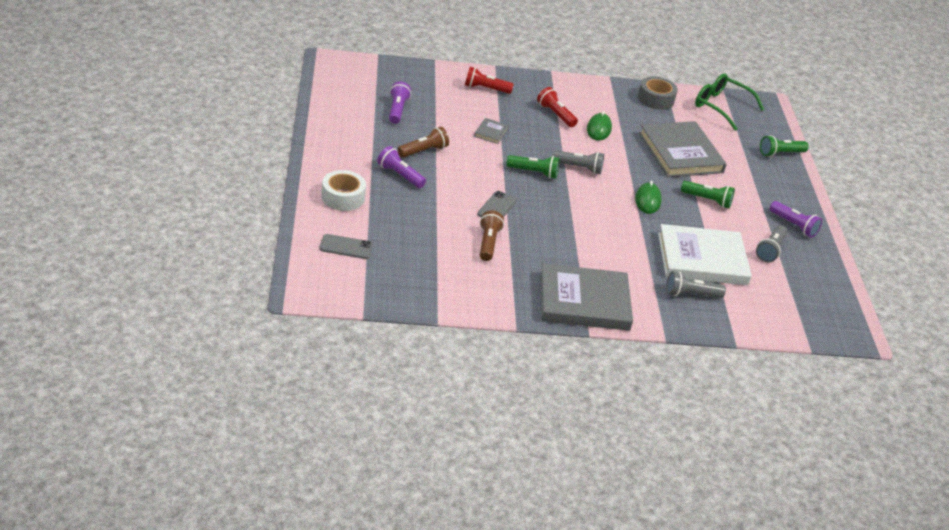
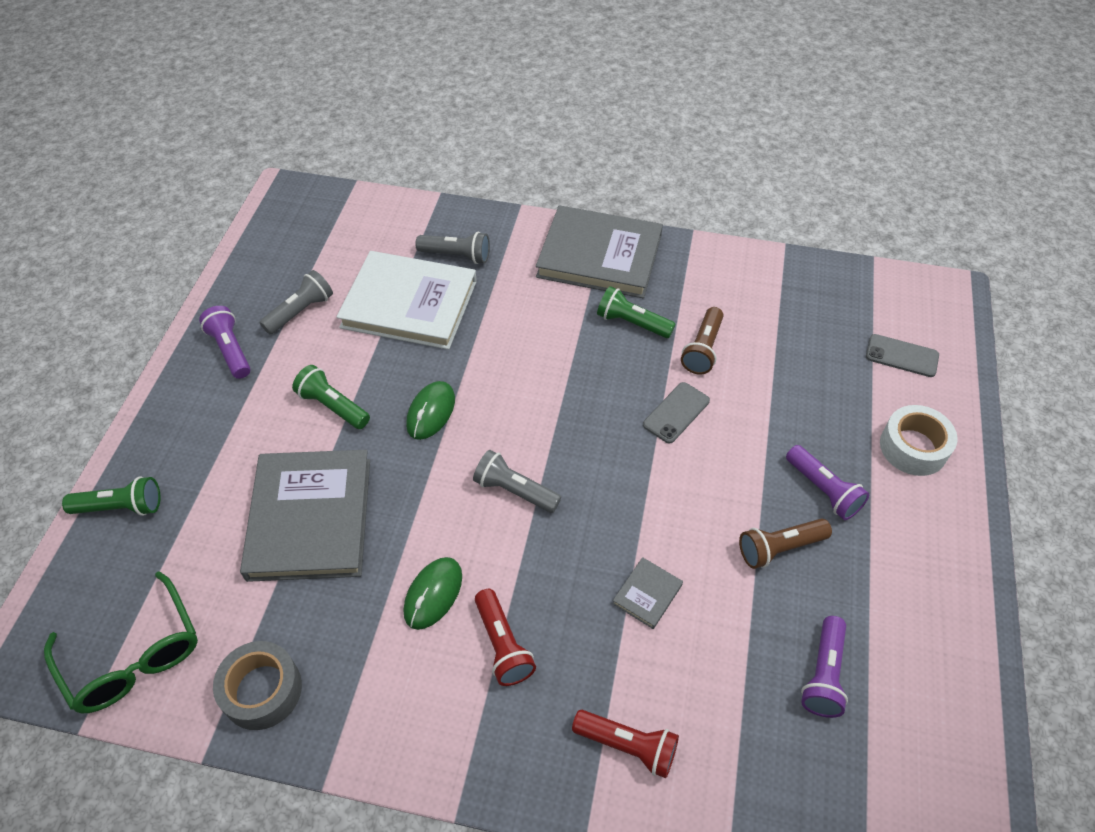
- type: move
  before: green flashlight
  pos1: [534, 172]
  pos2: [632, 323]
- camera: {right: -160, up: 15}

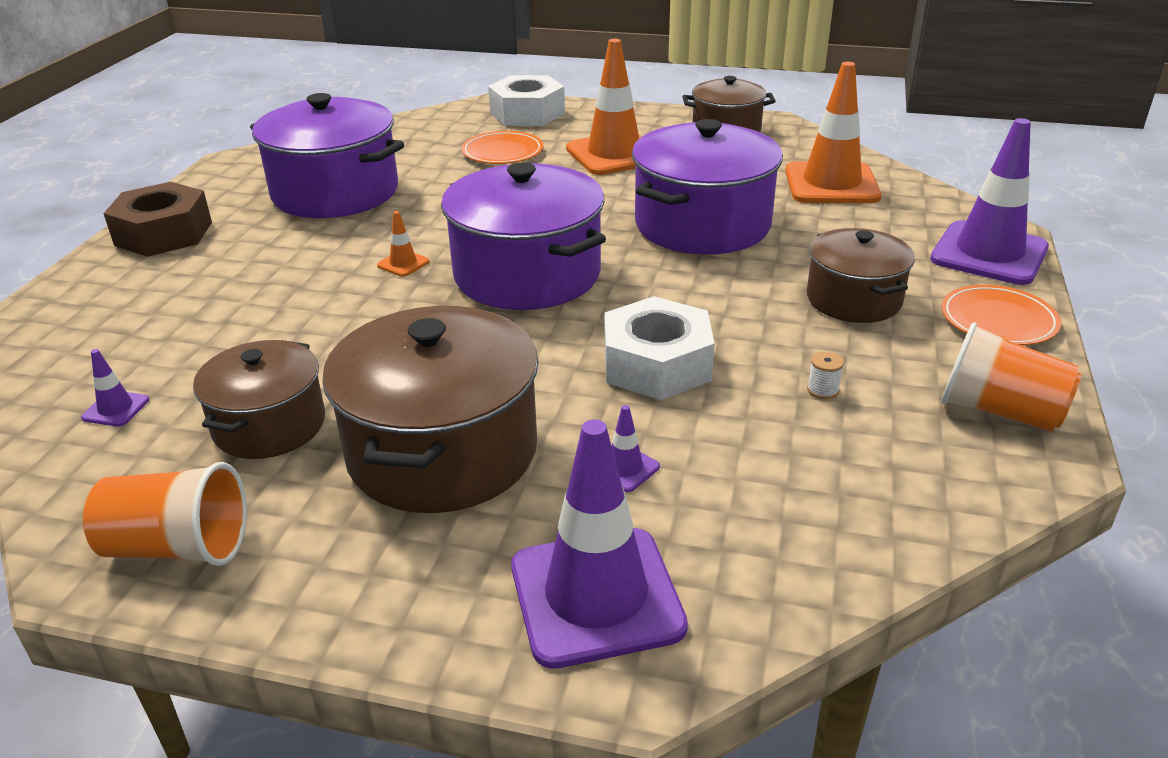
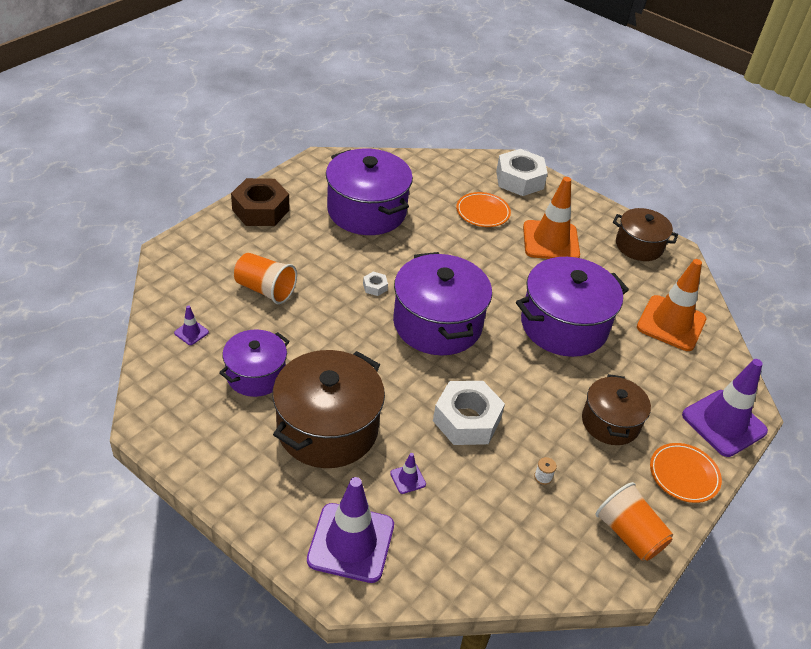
- type: recolor
  before: brown pot
  after: purple pot
  pos1: [269, 425]
  pos2: [256, 375]
- type: move
  before: orange cup
  pos1: [178, 547]
  pos2: [265, 289]
- type: replace
  before: orange traffic cone
  after: white nut
  pos1: [403, 263]
  pos2: [375, 287]
- camera: {right: 20, up: 10}

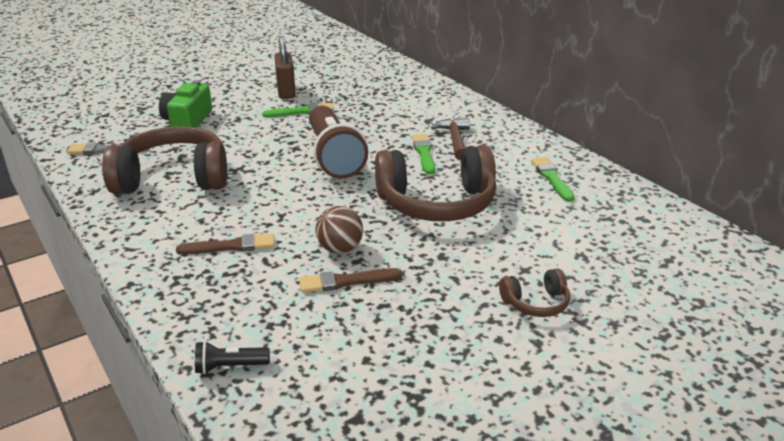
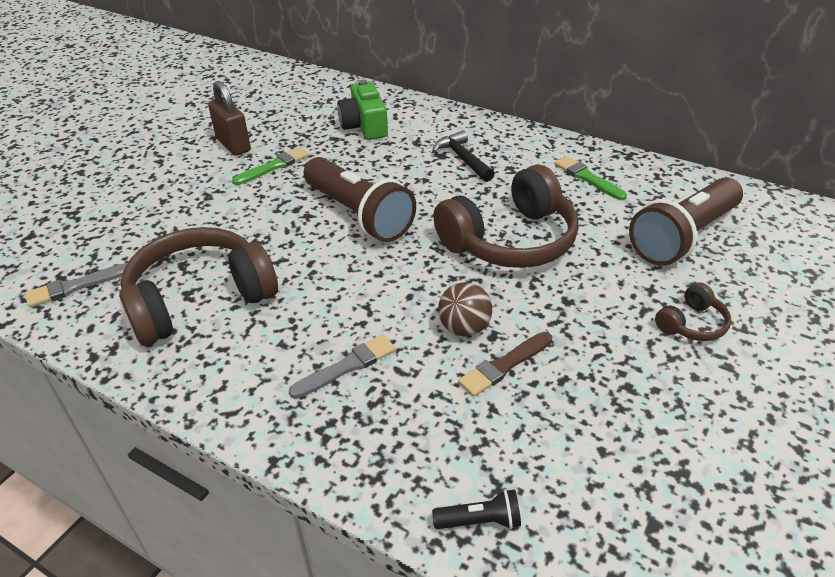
- type: recolor
  before: brown brush
  after: grey brush
  pos1: [230, 246]
  pos2: [346, 367]
- type: move
  before: green camera
  pos1: [187, 121]
  pos2: [364, 125]
- type: recolor
  before: brown hammer
  after: black hammer
  pos1: [455, 140]
  pos2: [462, 159]
- type: rotate
  before: black flashlight
  pos1: [229, 367]
  pos2: [480, 521]
  turn: -150
- type: insert
  after: brown flashlight
  pos2: [683, 237]
- type: delete
  before: green brush
  pos1: [424, 153]
- camera: {right: -25, up: 10}

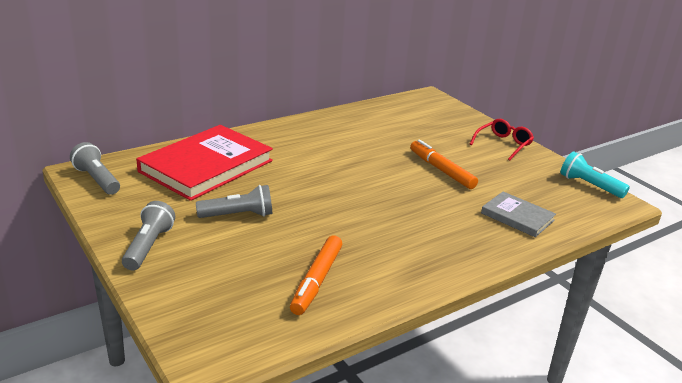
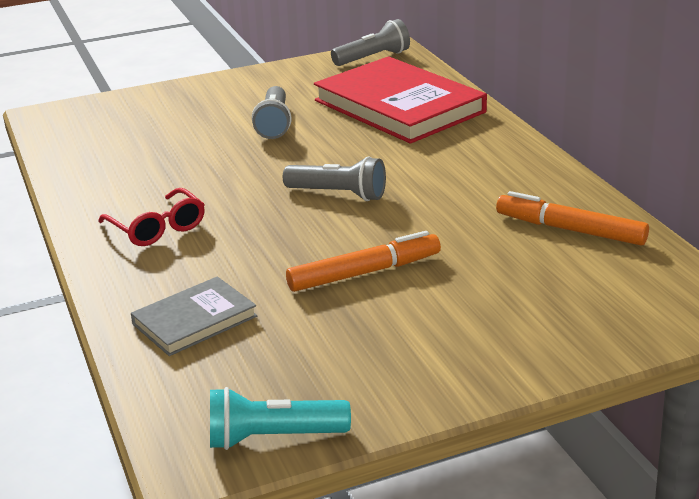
- type: move
  before: red glasses
  pos1: [503, 144]
  pos2: [157, 228]
- type: rotate
  before: turquoise flashlight
  pos1: [589, 185]
  pos2: [272, 437]
  turn: -150
- type: move
  before: grey flashlight
  pos1: [149, 246]
  pos2: [339, 194]
- type: move
  before: orange marker
  pos1: [316, 280]
  pos2: [570, 230]
- camera: {right: 105, up: 0}

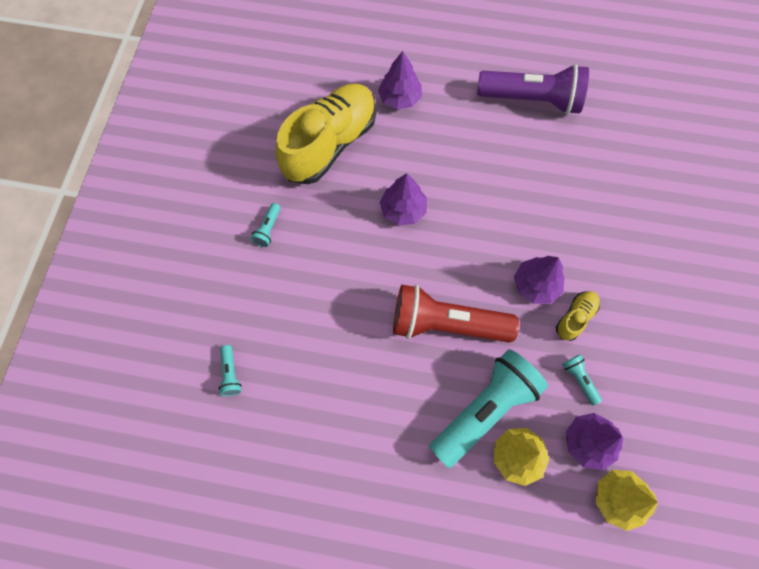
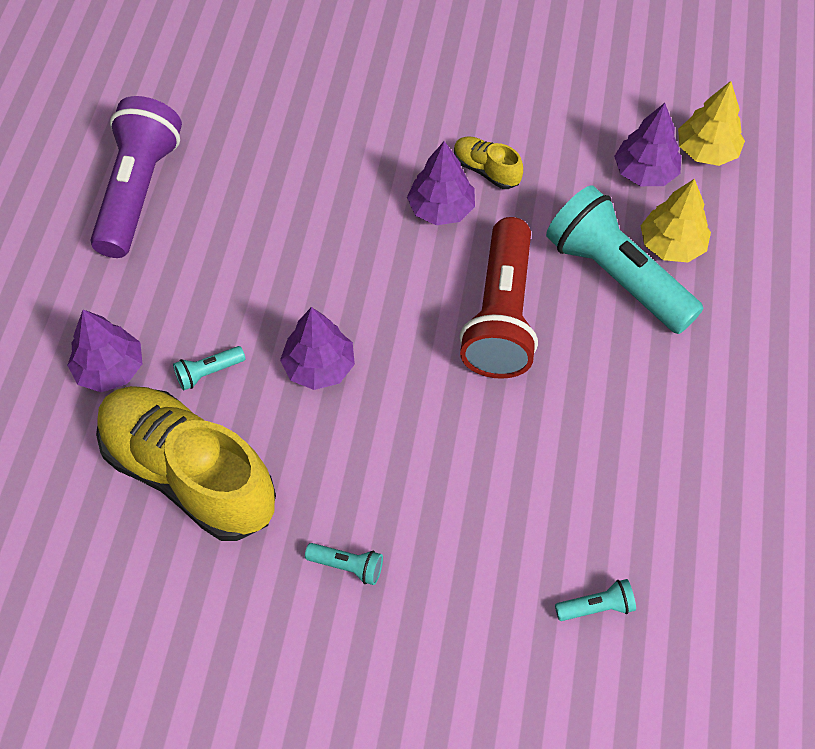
- type: move
  before: turquoise flashlight
  pos1: [579, 379]
  pos2: [208, 372]
- camera: {right: -90, up: -10}

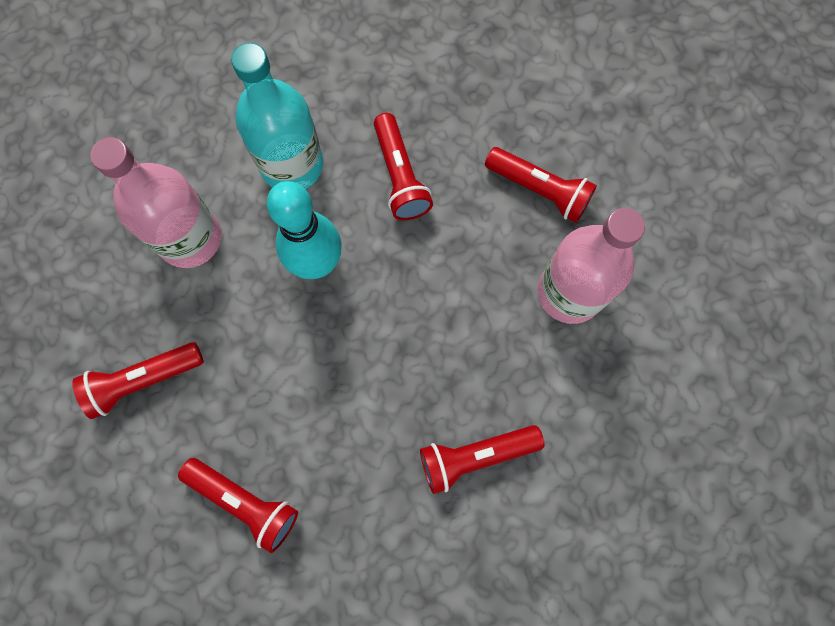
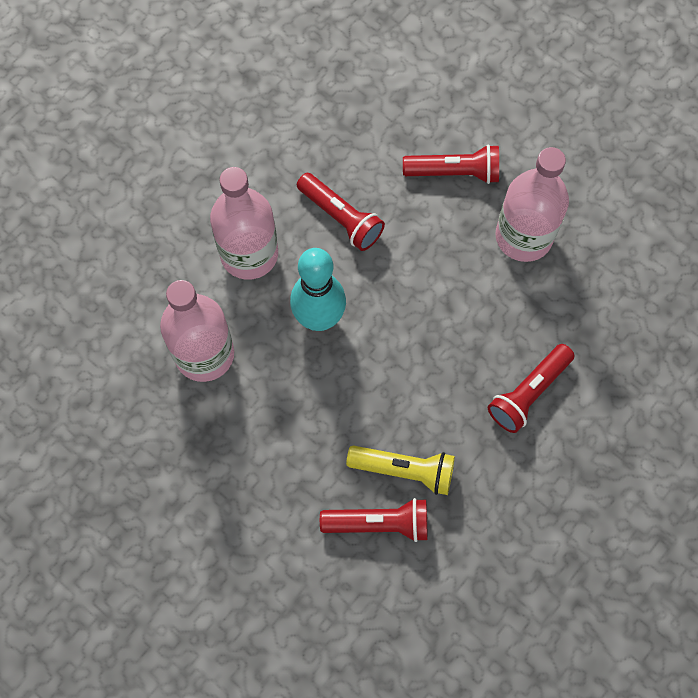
- type: recolor
  before: turquoise bottle
  after: pink bottle
  pos1: [292, 165]
  pos2: [249, 254]
- type: insert
  after: yellow flashlight
  pos2: [404, 470]
- type: delete
  before: red flashlight
  pos1: [143, 380]
- camera: {right: -30, up: -5}

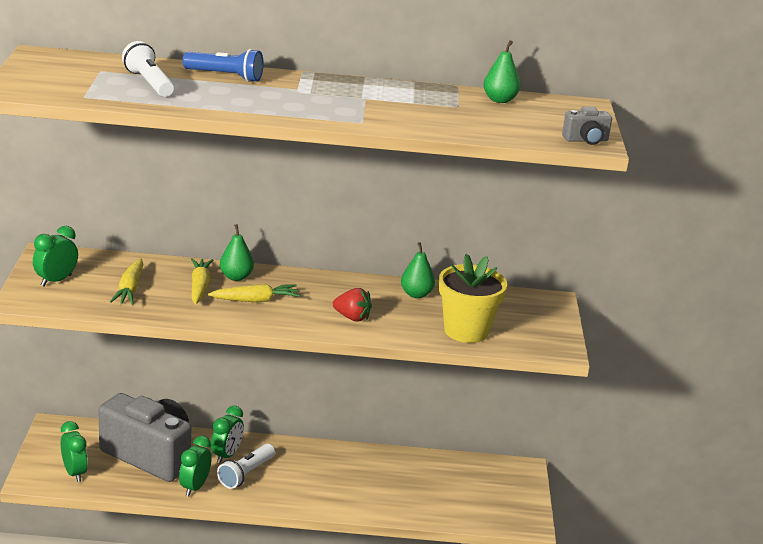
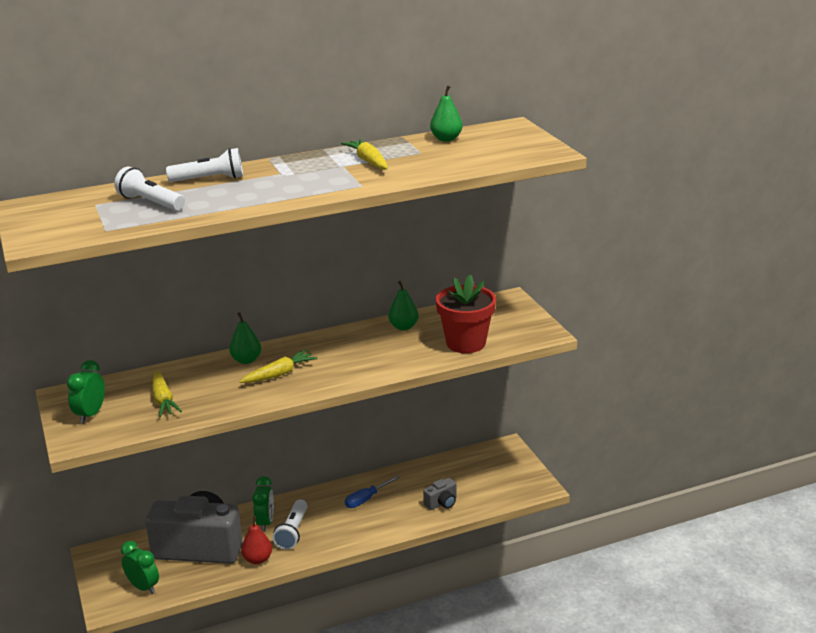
- type: recolor
  before: blue flashlight
  after: white flashlight
  pos1: [225, 76]
  pos2: [209, 179]
- type: replace
  before: green clock
  after: red pear
  pos1: [195, 487]
  pos2: [257, 559]
- type: move
  before: yellow carrot
  pos1: [199, 287]
  pos2: [368, 161]
- type: insert
  after: blue screwdriver
  pos2: [366, 499]
- type: move
  before: grey camera
  pos1: [586, 140]
  pos2: [442, 503]
- type: recolor
  before: yellow flower pot
  after: red flower pot
  pos1: [466, 331]
  pos2: [466, 343]
- type: delete
  before: red strawberry
  pos1: [352, 317]
- camera: {right: -20, up: 0}

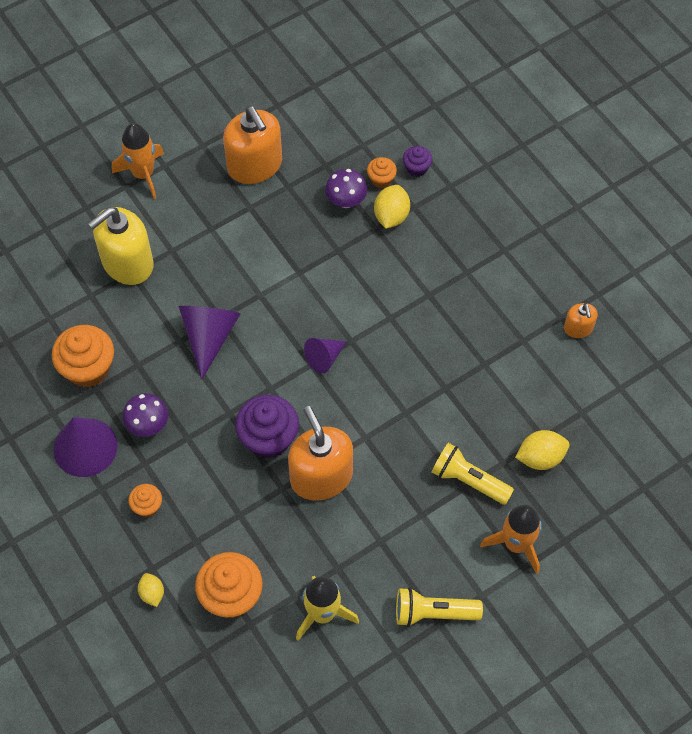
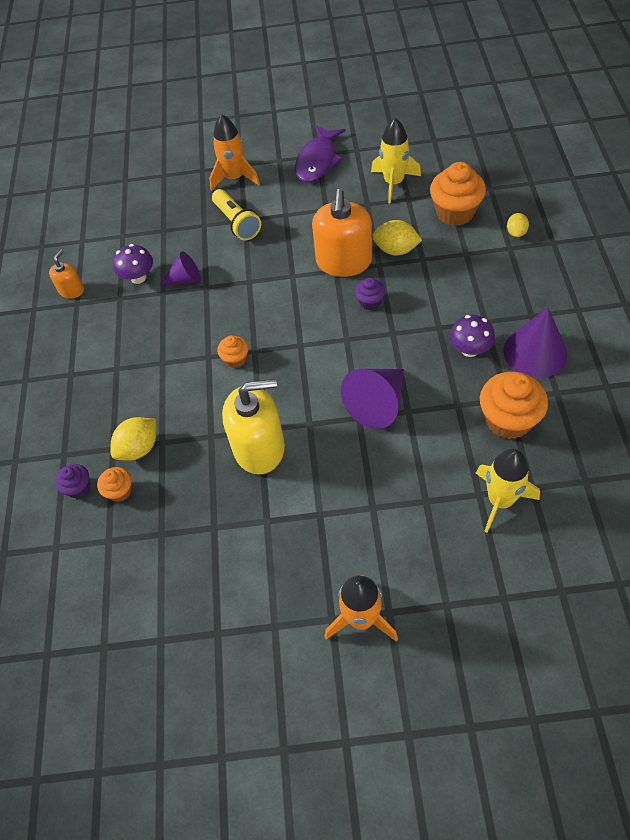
- type: move
  before: purple mushroom
  pos1: [346, 201]
  pos2: [138, 277]
- type: move
  before: purple cone
  pos1: [324, 358]
  pos2: [185, 279]
- type: move
  before: orange cupcake
  pos1: [147, 506]
  pos2: [235, 359]
- type: move
  before: yellow soap dispenser
  pos1: [127, 263]
  pos2: [259, 447]
- type: replace
  before: yellow flashlight
  after: purple fish
  pos1: [433, 613]
  pos2: [317, 161]
- type: resize
  before: purple cupcake
  pos1: [268, 438]
  pos2: [370, 302]
  scale: 0.52
- type: move
  before: yellow lemon
  pos1: [540, 457]
  pos2: [396, 250]
- type: insert
  after: yellow rocket
  pos2: [500, 500]
- type: delete
  before: orange soap dispenser
  pos1: [255, 165]
- camera: {right: -145, up: -5}

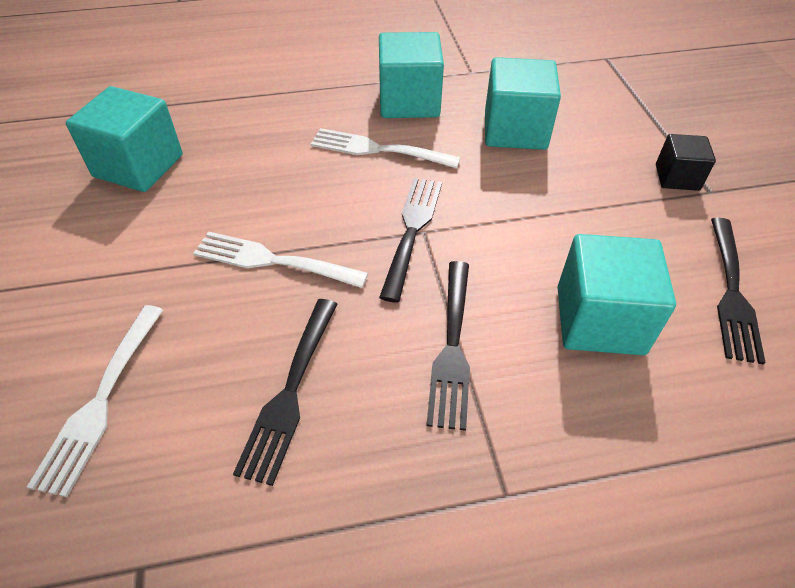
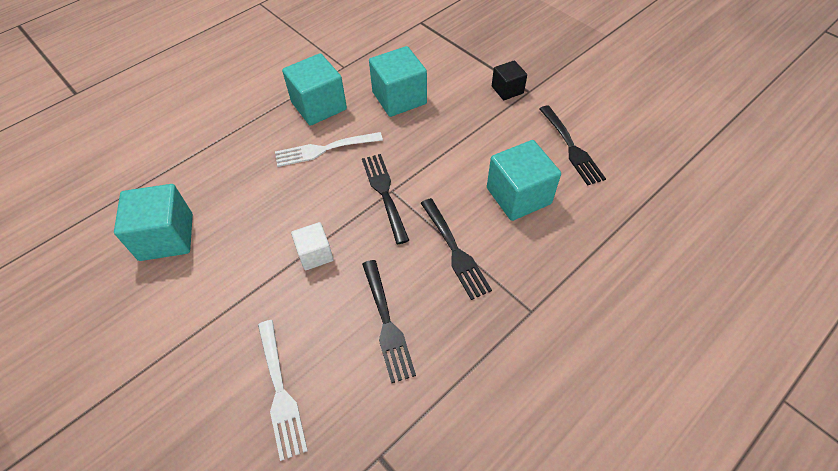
- type: replace
  before: white fork
  after: white cube
  pos1: [273, 260]
  pos2: [315, 254]
- camera: {right: -30, up: 5}

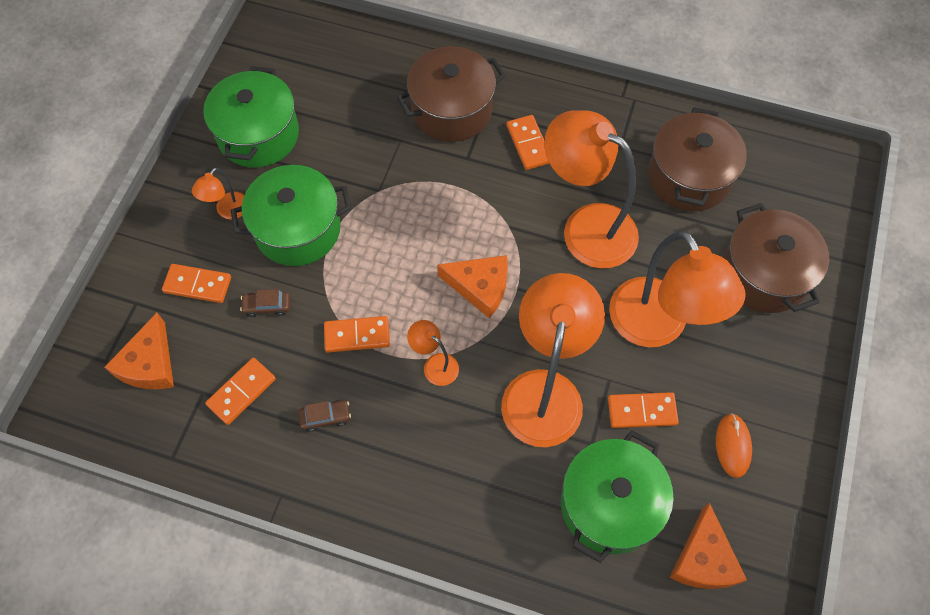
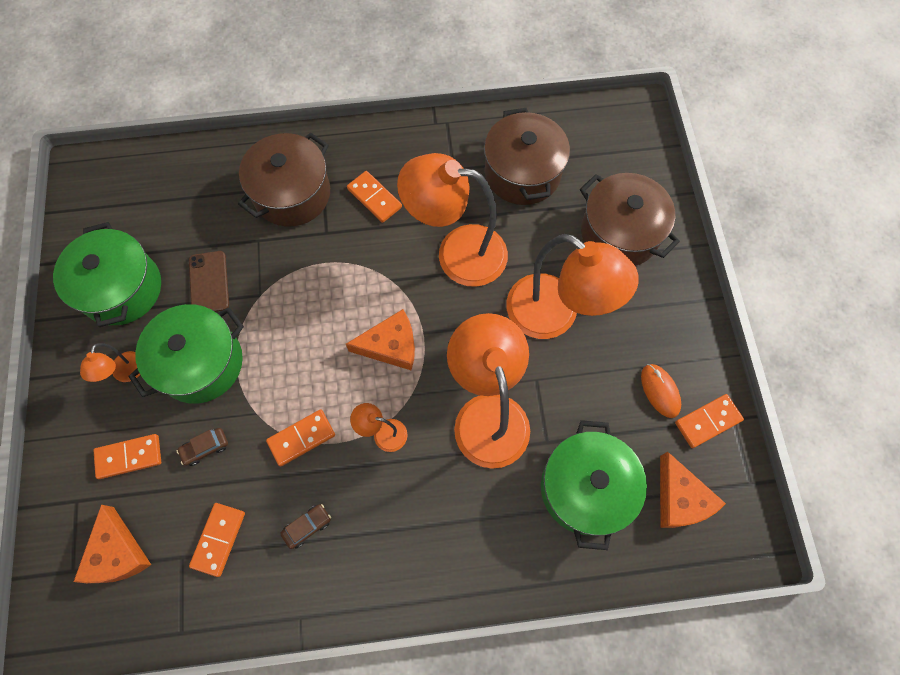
- type: insert
  after: brown phone
  pos2: [209, 282]
- type: move
  before: orange domino
  pos1: [642, 411]
  pos2: [707, 421]
- camera: {right: -25, up: 5}

